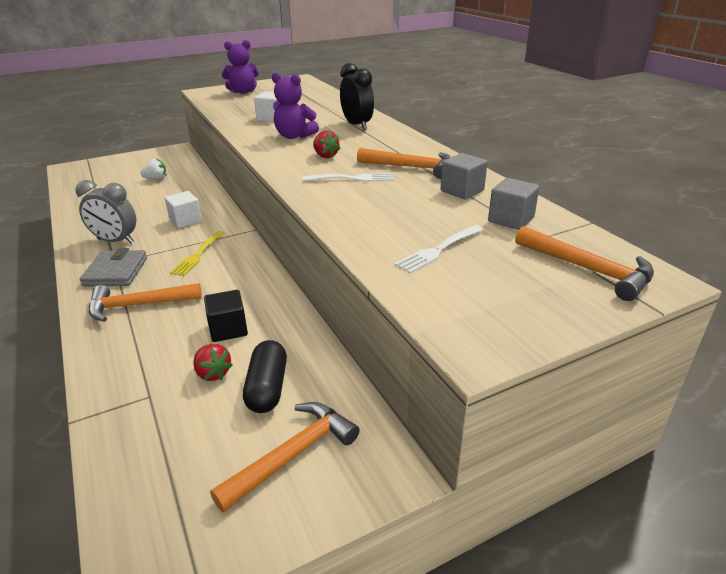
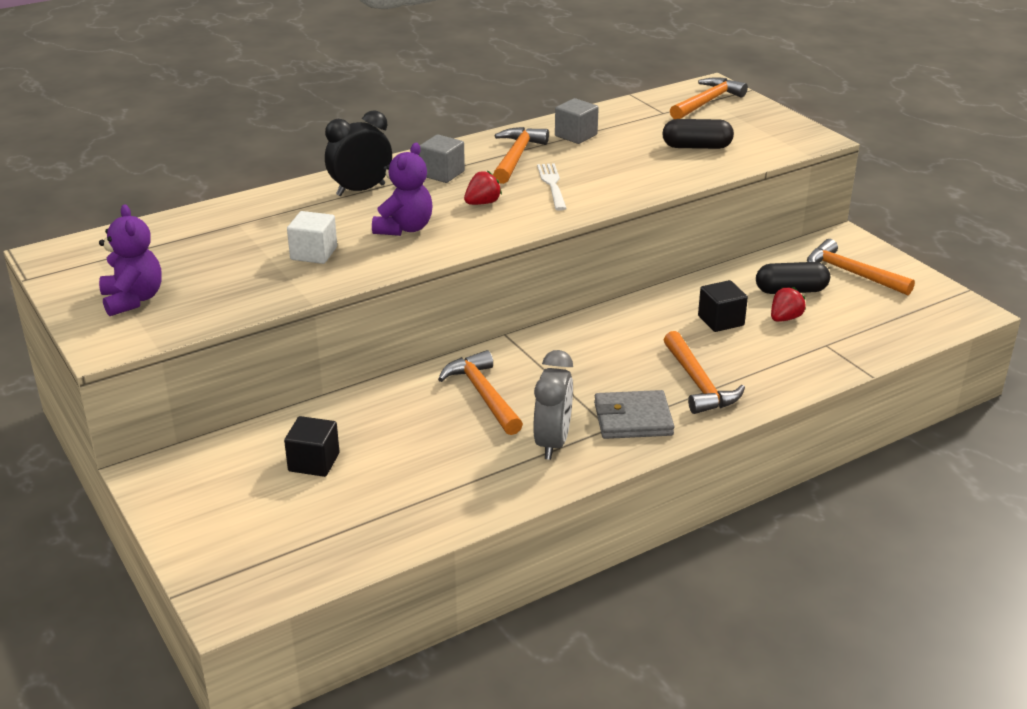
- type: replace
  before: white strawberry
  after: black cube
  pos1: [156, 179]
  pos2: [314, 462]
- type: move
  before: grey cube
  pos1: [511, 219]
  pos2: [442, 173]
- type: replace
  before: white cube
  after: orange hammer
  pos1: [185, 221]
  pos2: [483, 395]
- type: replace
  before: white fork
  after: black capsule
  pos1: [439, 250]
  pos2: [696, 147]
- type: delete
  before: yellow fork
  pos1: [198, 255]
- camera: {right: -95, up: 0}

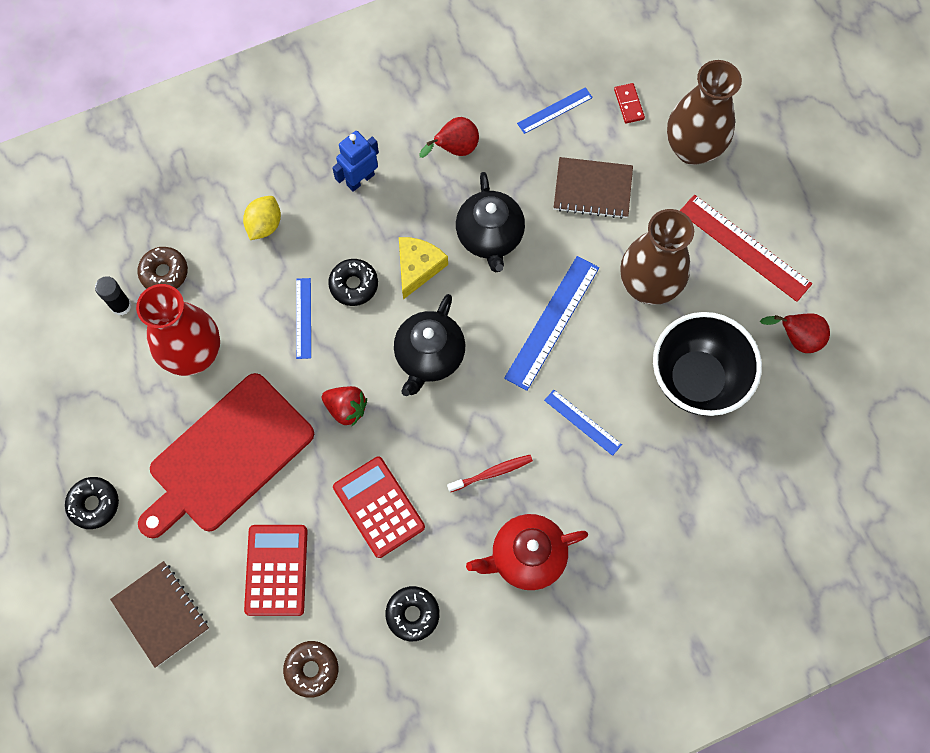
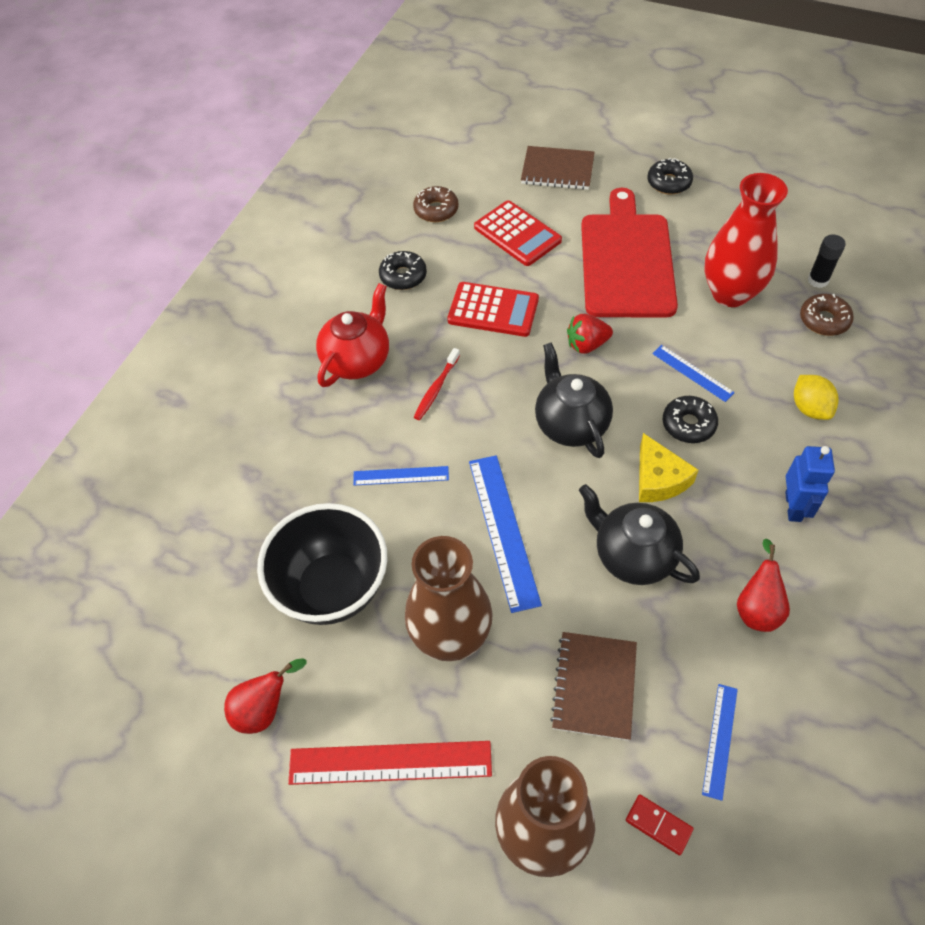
- type: rotate
  before: brown notebook
  pos1: [592, 189]
  pos2: [594, 686]
  turn: -45
- camera: {right: 140, up: -15}

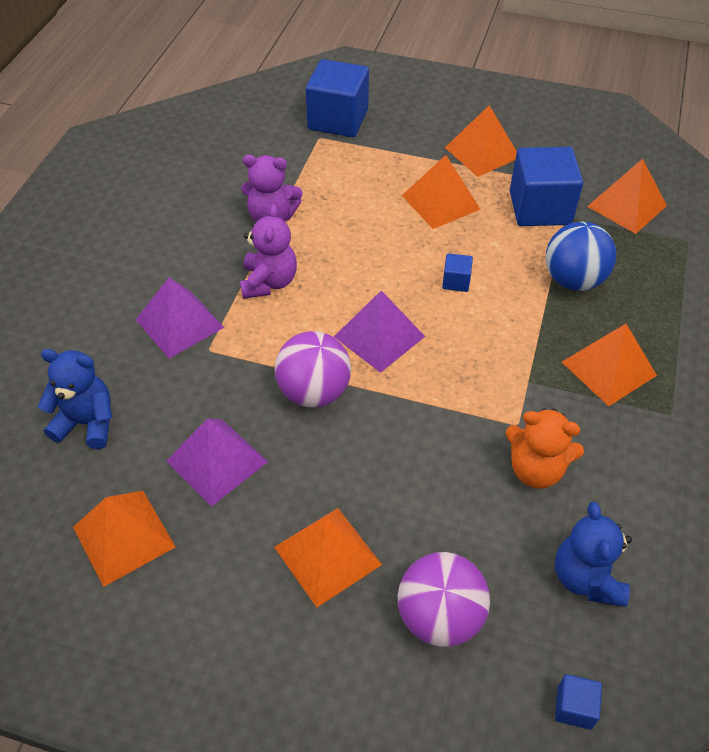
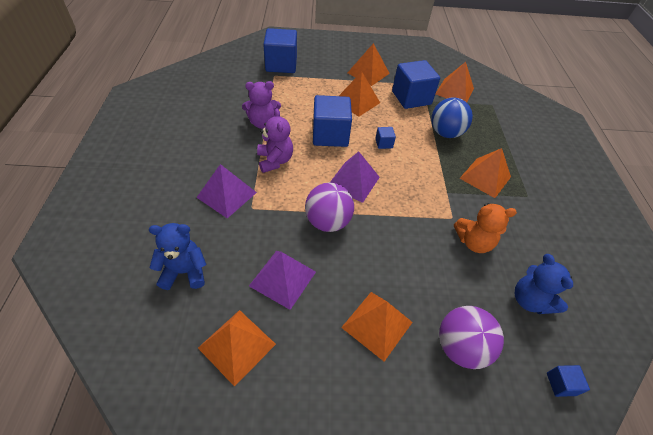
- type: insert
  after: blue cube
  pos2: [330, 135]
- camera: {right: -20, up: 0}

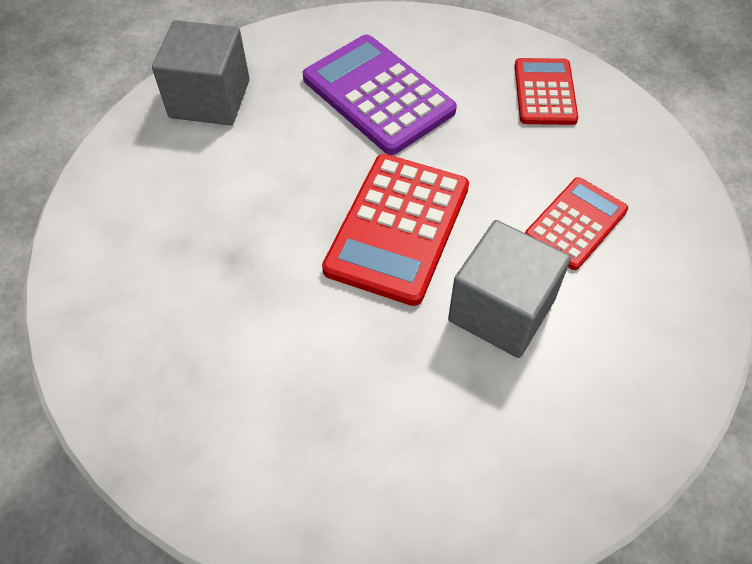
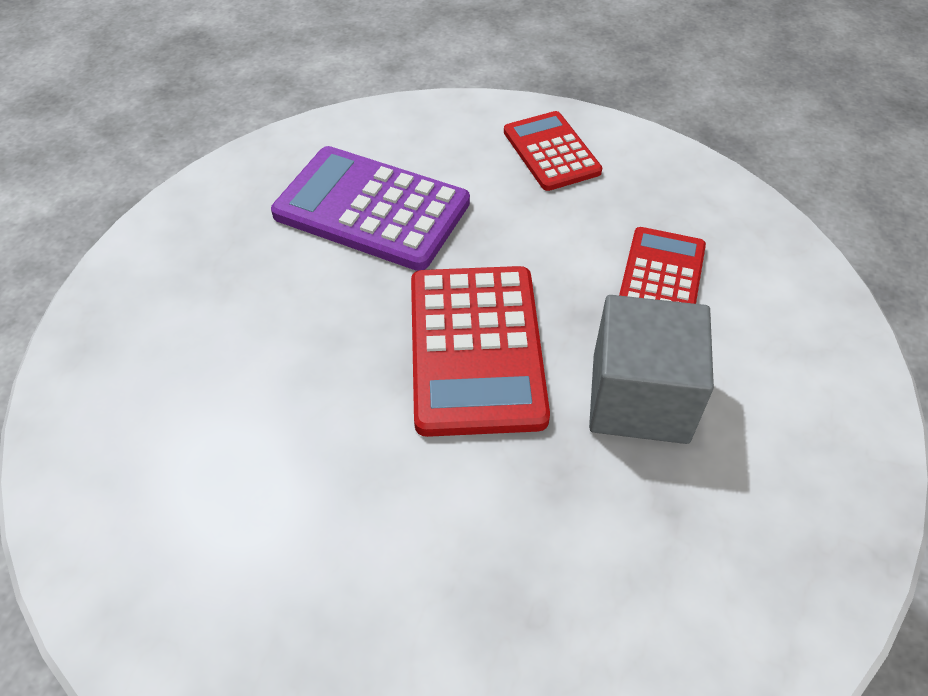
- type: delete
  before: grey cube
  pos1: [210, 98]
- camera: {right: -25, up: -5}

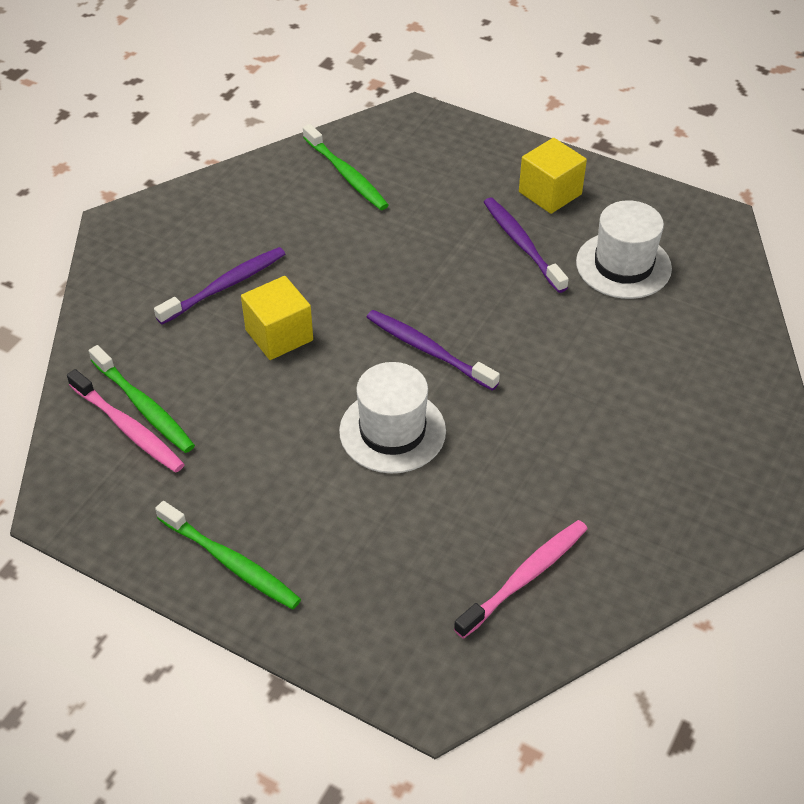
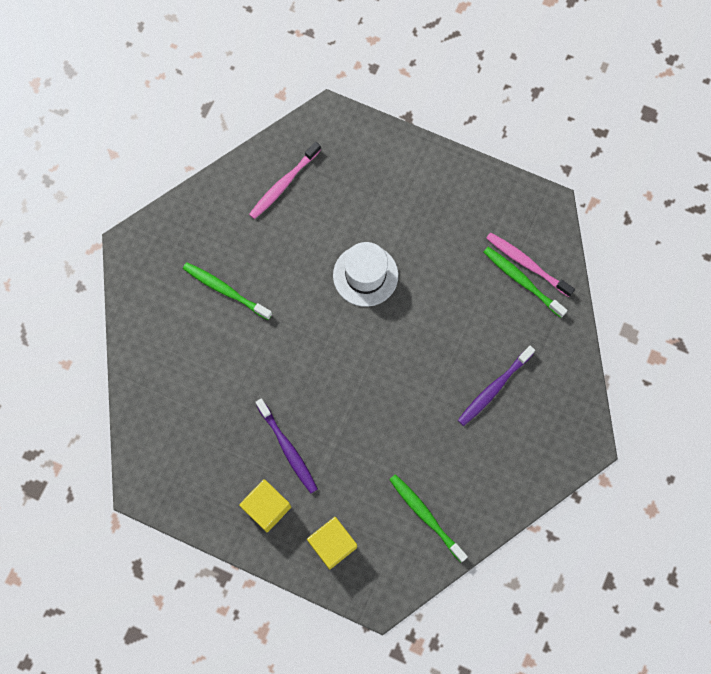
- type: move
  before: green toothbrush
  pos1: [231, 563]
  pos2: [225, 290]
- type: move
  before: yellow cube
  pos1: [279, 335]
  pos2: [332, 544]
- type: delete
  before: purple toothbrush
  pos1: [428, 350]
- type: delete
  before: white hat
  pos1: [623, 265]
- camera: {right: 175, up: 25}

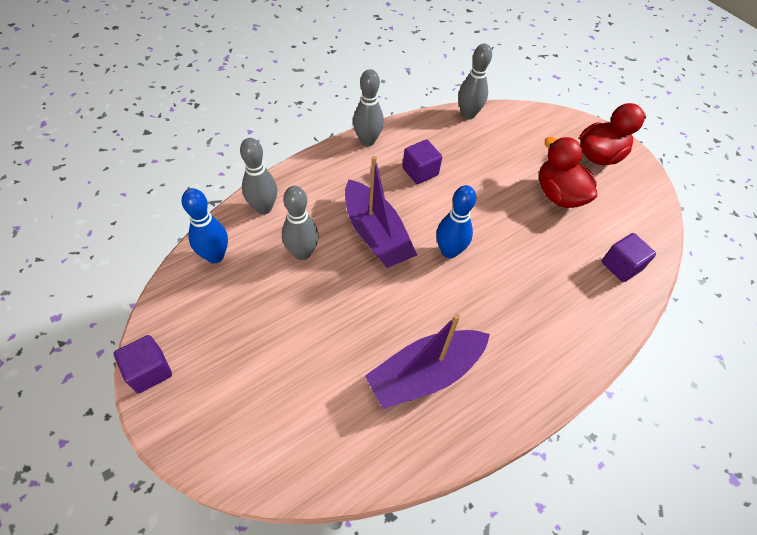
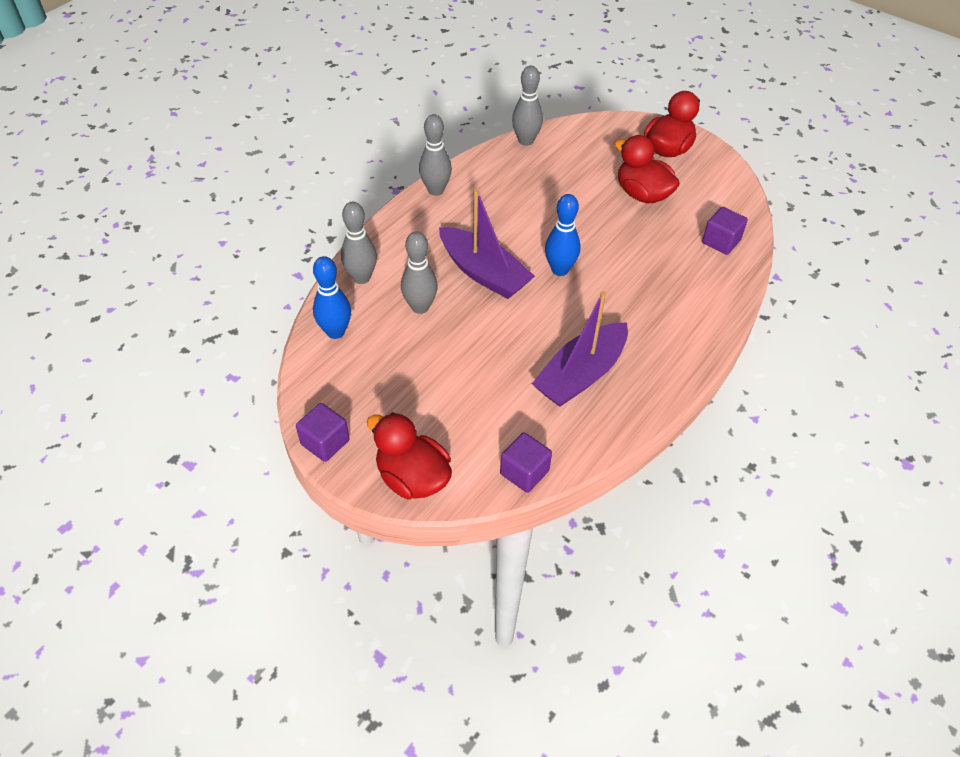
- type: insert
  after: red duck
  pos2: [412, 478]
- type: move
  before: purple cube
  pos1: [420, 171]
  pos2: [524, 472]
- camera: {right: -15, up: -5}

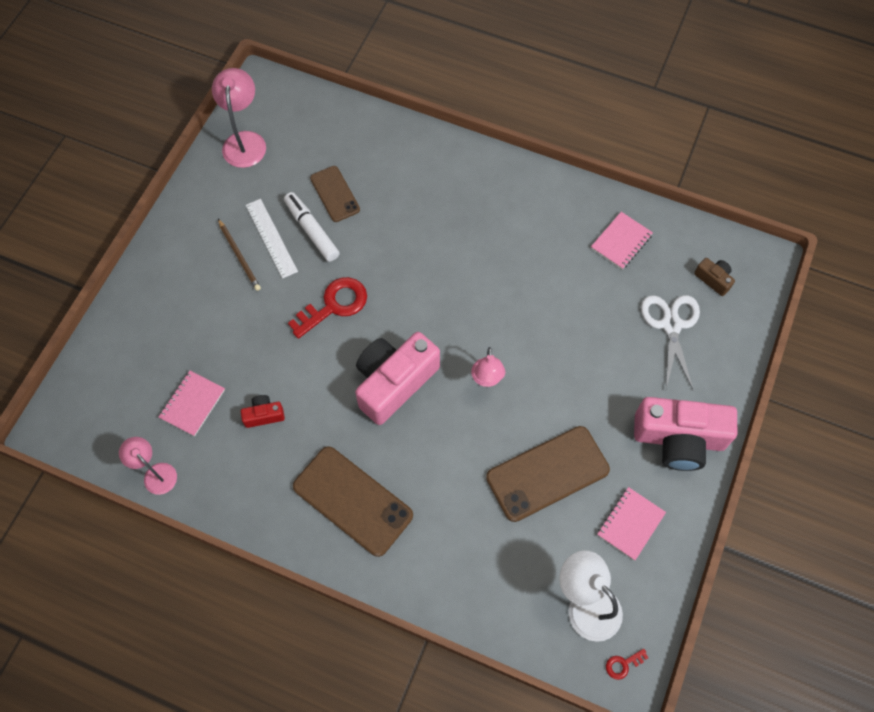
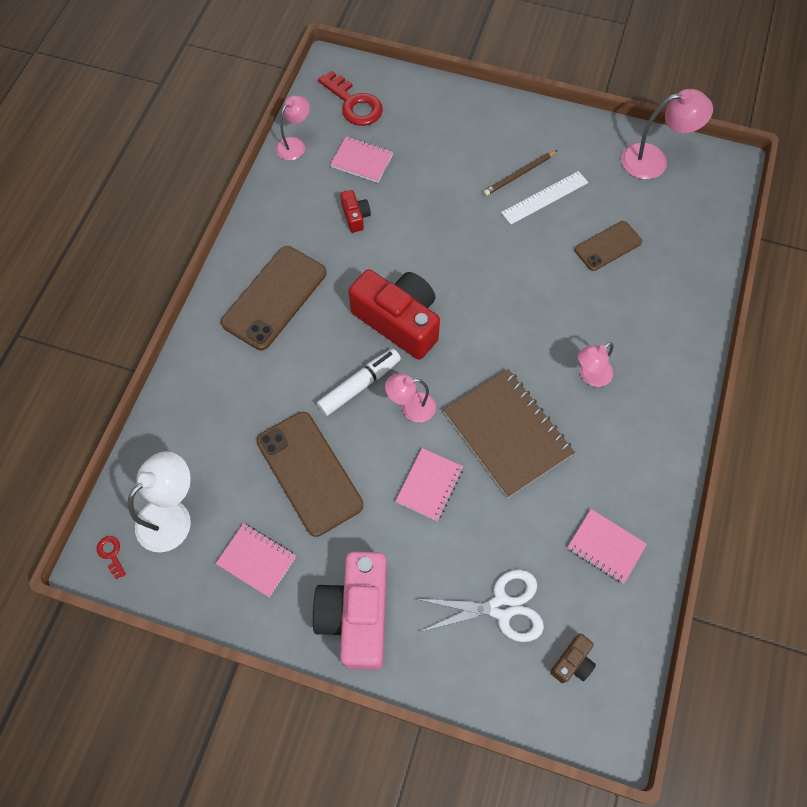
- type: move
  before: white marker
  pos1: [312, 230]
  pos2: [359, 385]
- type: move
  before: red key
  pos1: [334, 305]
  pos2: [354, 104]
- type: recolor
  before: pink camera
  after: red camera
  pos1: [394, 382]
  pos2: [399, 321]
- type: insert
  after: pink notebook
  pos2: [429, 485]
- type: insert
  after: brown notebook
  pos2: [507, 434]
- type: insert
  after: pink lamp
  pos2: [590, 376]
- camera: {right: 85, up: 0}

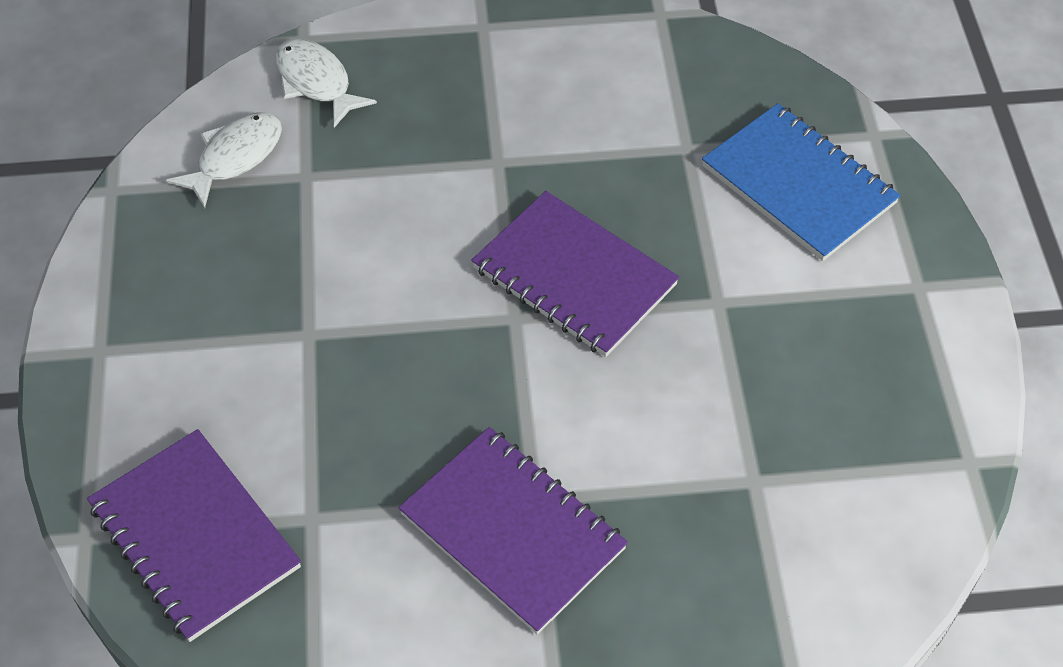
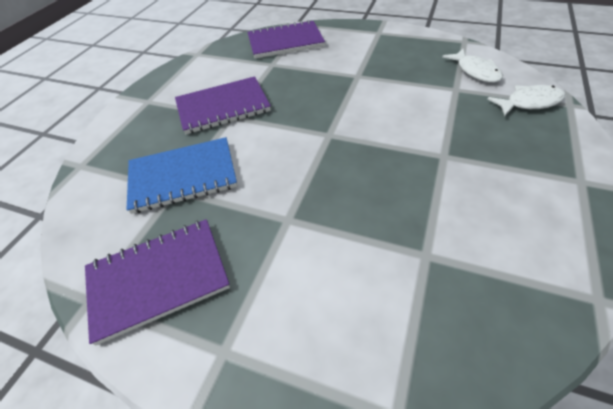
- type: move
  before: purple notebook
  pos1: [574, 277]
  pos2: [158, 279]
- type: move
  before: blue notebook
  pos1: [798, 185]
  pos2: [183, 176]
- camera: {right: 120, up: -5}

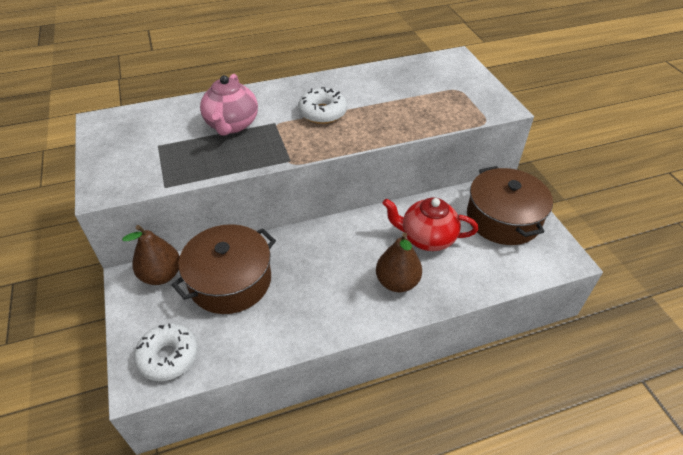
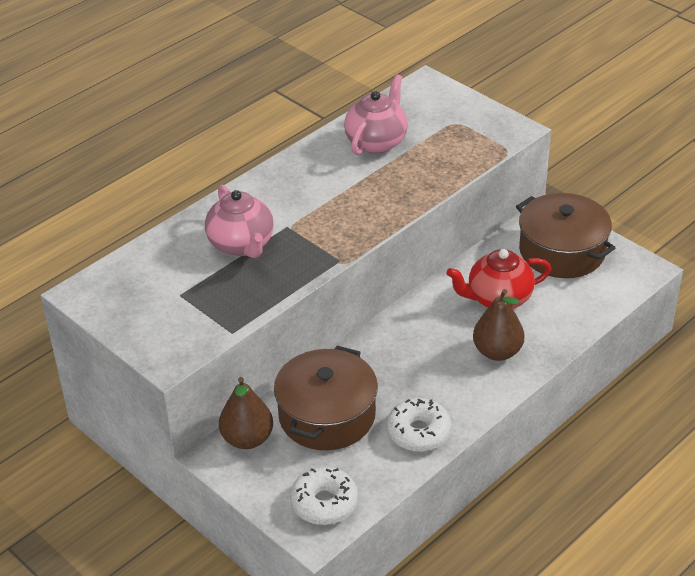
- type: insert
  after: pink teapot
  pos2: [376, 142]
- type: move
  before: white donut
  pos1: [322, 113]
  pos2: [418, 432]
- camera: {right: -25, up: -5}

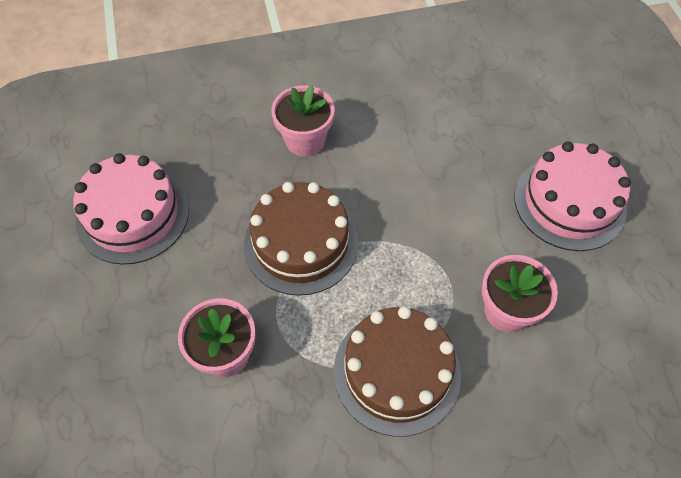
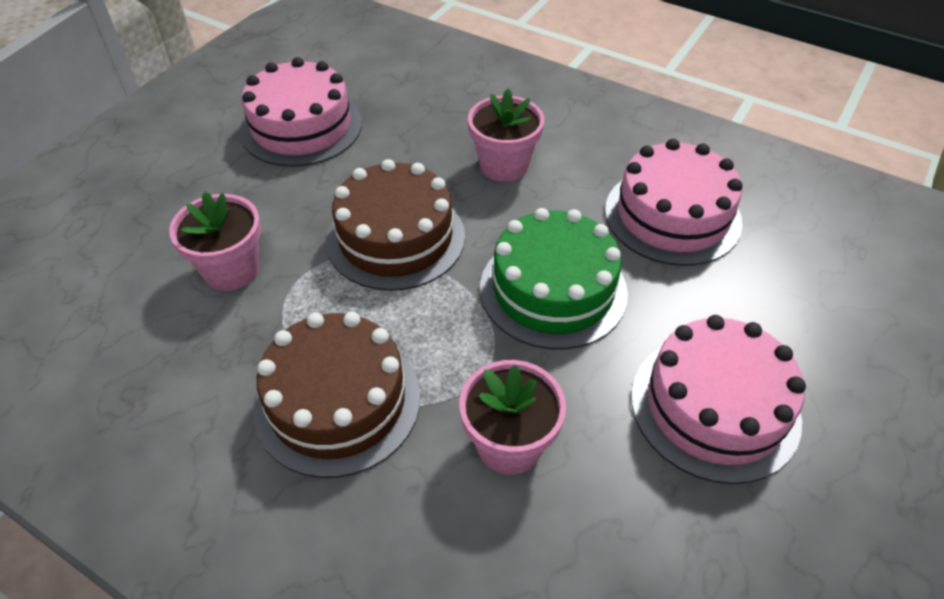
- type: insert
  after: green cake
  pos2: [553, 289]
- type: insert
  after: pink cake
  pos2: [672, 215]
- camera: {right: 45, up: -10}

